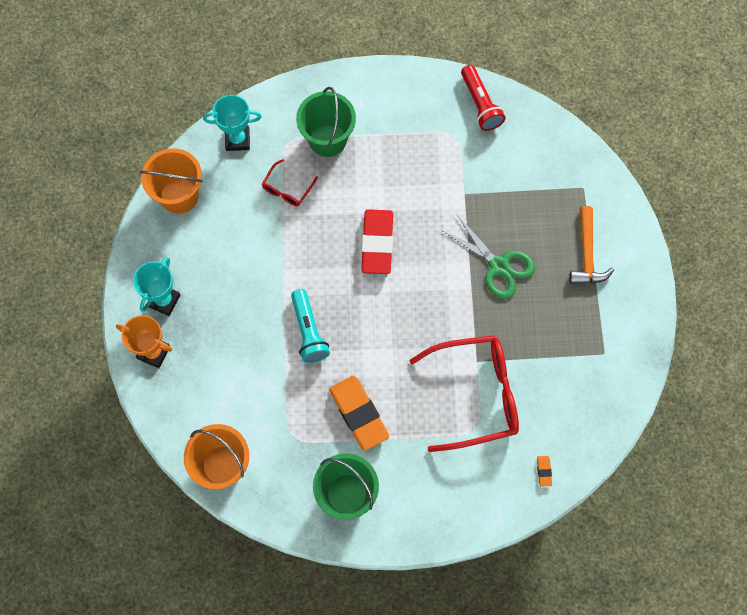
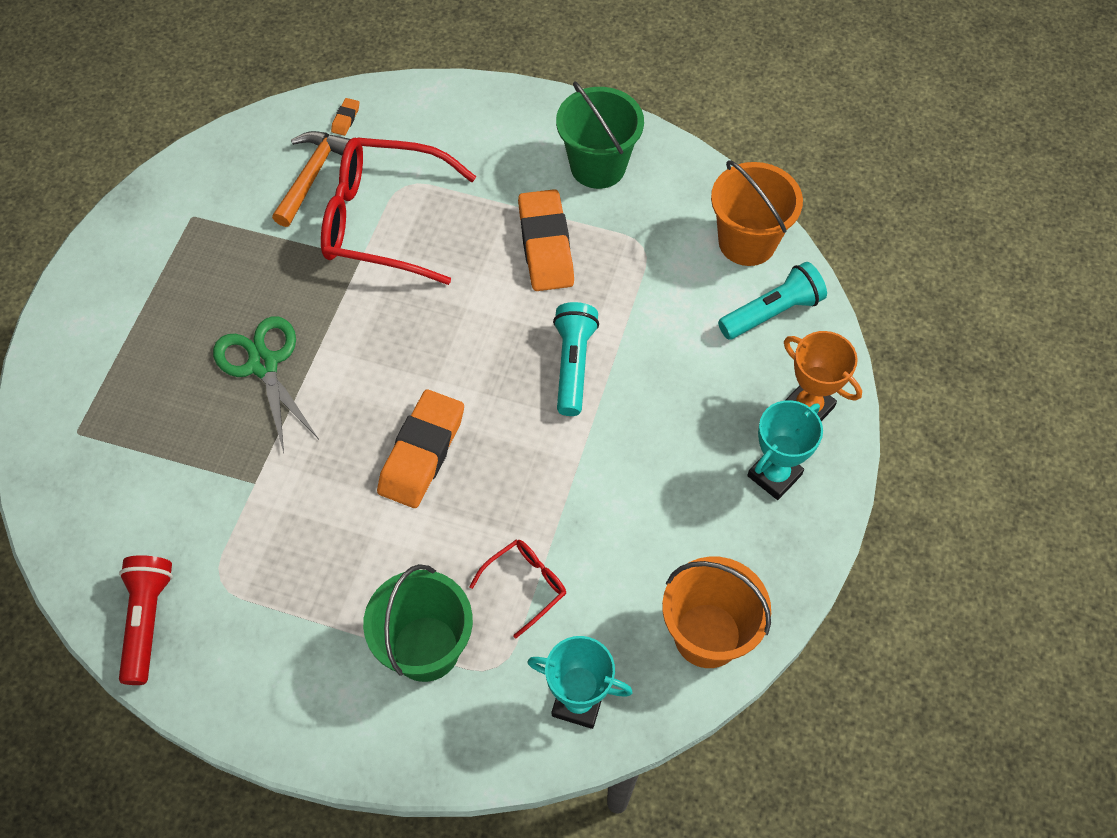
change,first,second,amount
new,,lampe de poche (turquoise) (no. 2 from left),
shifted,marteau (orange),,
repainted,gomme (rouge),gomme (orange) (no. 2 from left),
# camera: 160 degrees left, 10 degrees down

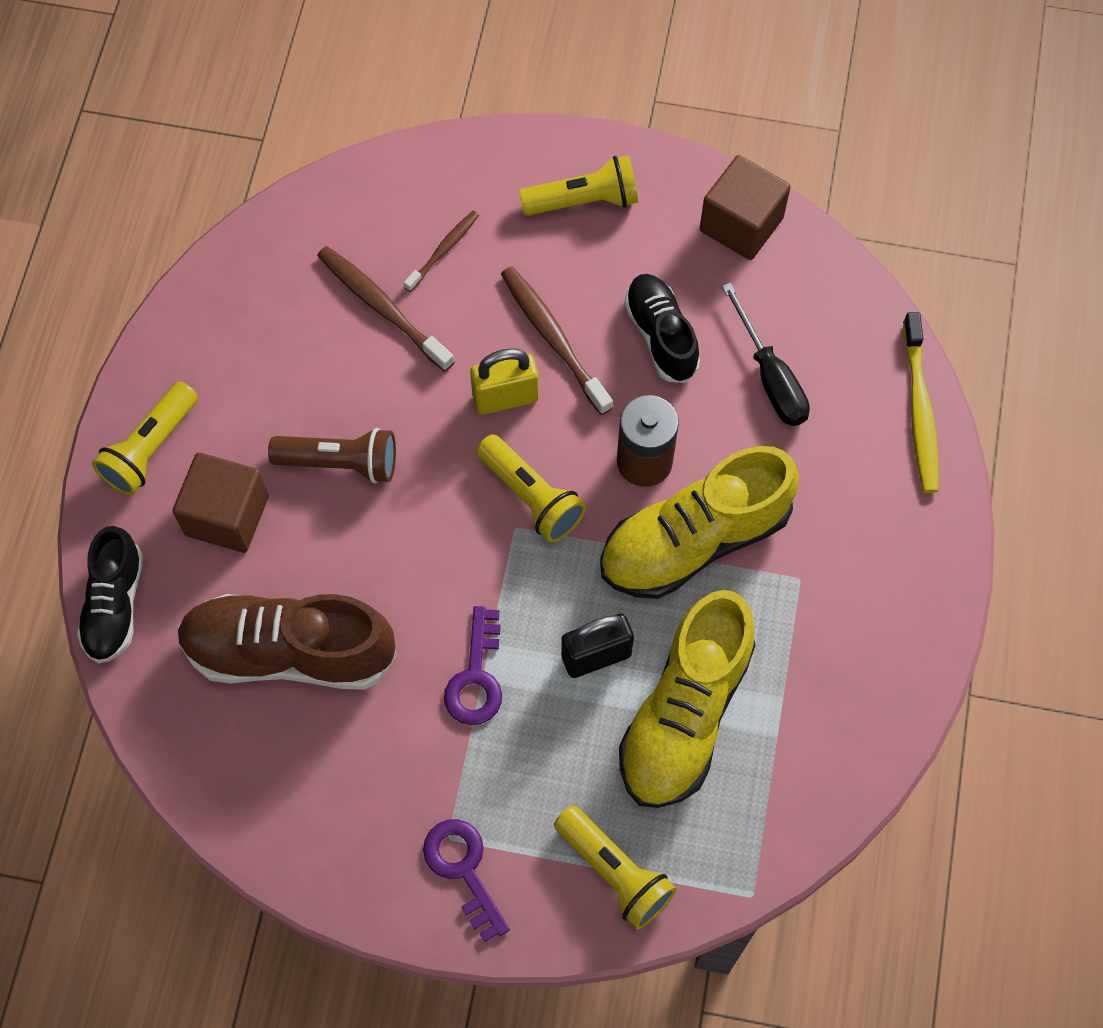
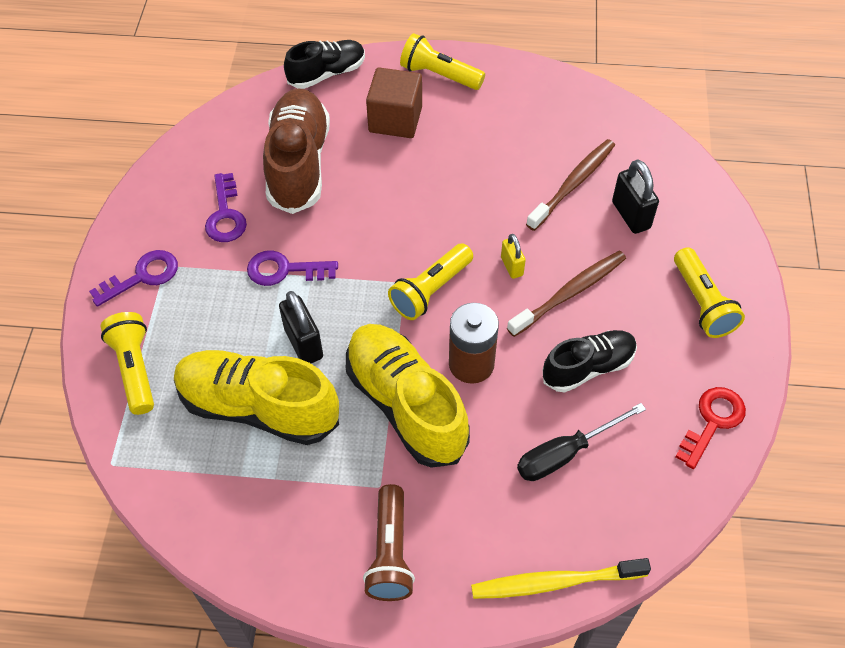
change,first,second,amount
new,,clé (violet) (no. 2 from left),
shifted,lampe de poche (marron),,
swapped,brosse à dents (marron) (no. 2 from left),cadenas (noir) (no. 2 from left),
swapped,cube (marron) (no. 2 from left),clé (rouge),
rotated,chaussure (noir) (no. 1 from left),,150 degrees clockwise
rotated,lampe de poche (jaune) (no. 4 from left in the first image),lampe de poche (jaune) (no. 1 from left),120 degrees clockwise
scaled,cadenas (jaune),,x0.61
# camera: 85 degrees right, 10 degrees down

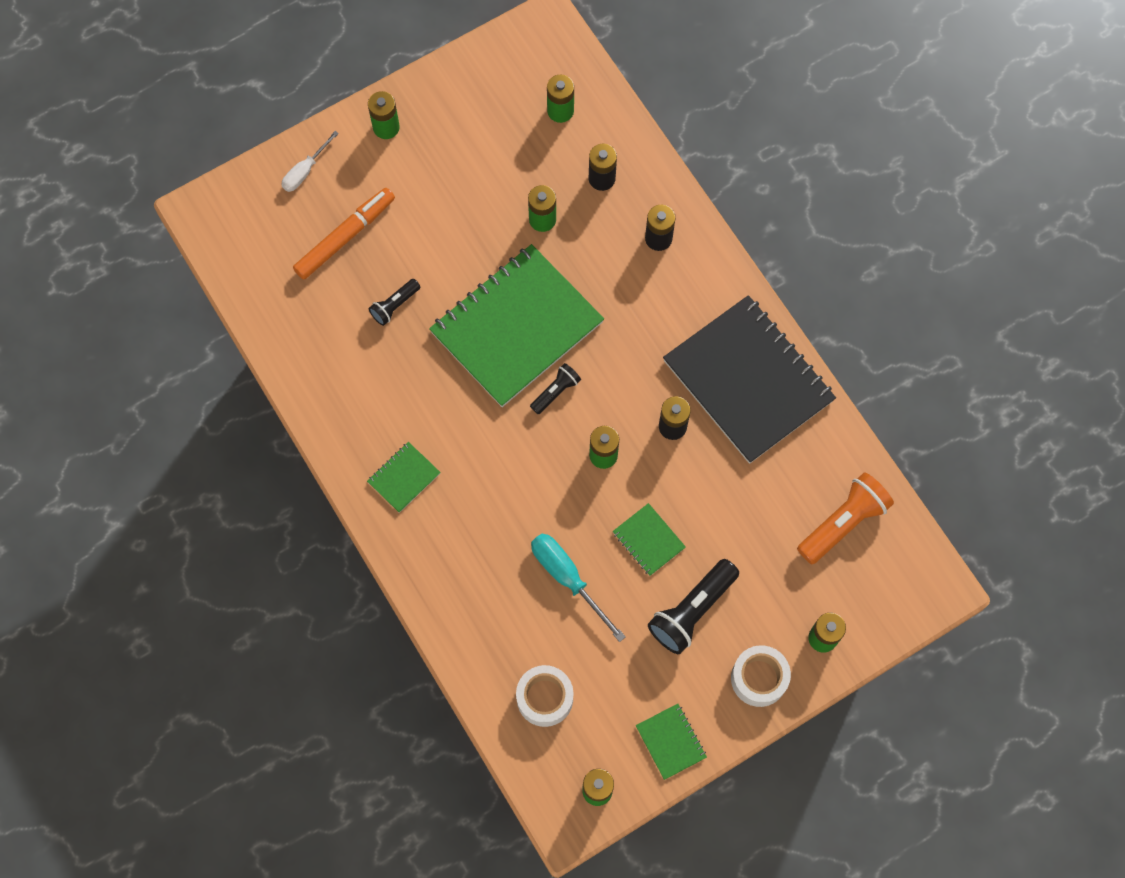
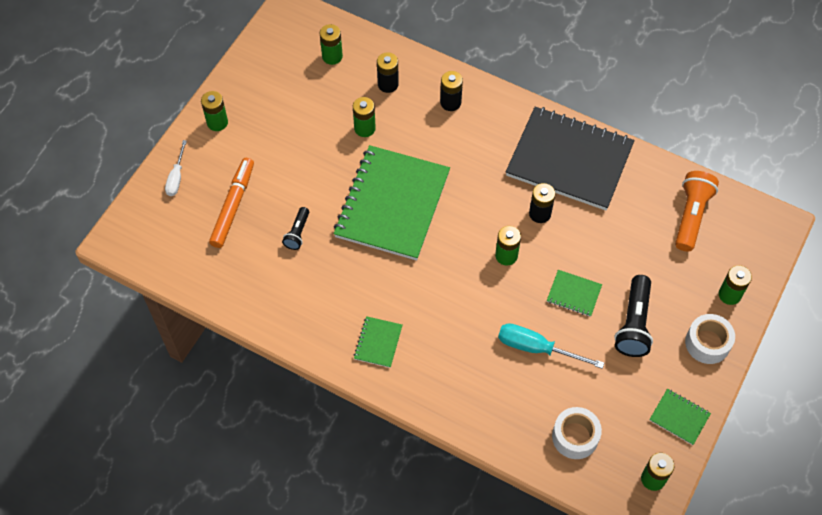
change,first,second,amount
gone,lampe de poche (noir) (no. 2 from left),,
# camera: 30 degrees left, 10 degrees down

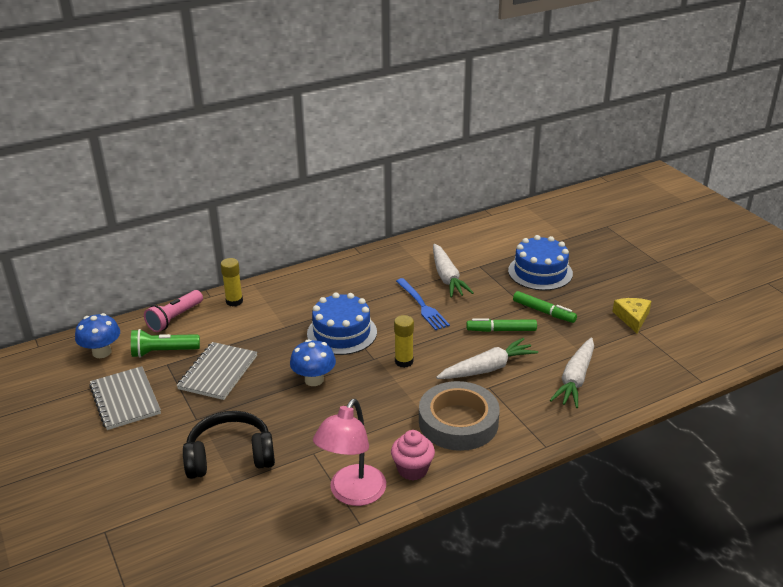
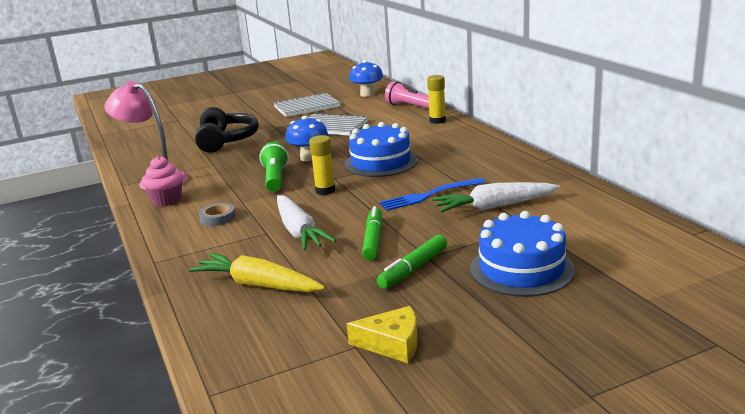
change,first,second,amount
shifted,lampe de poche (vert),,
repainted,carotte (blanc) (no. 3 from left),carotte (jaune),
scaled,ruban adhésif (gris),,x0.42
# camera: 95 degrees right, 10 degrees down

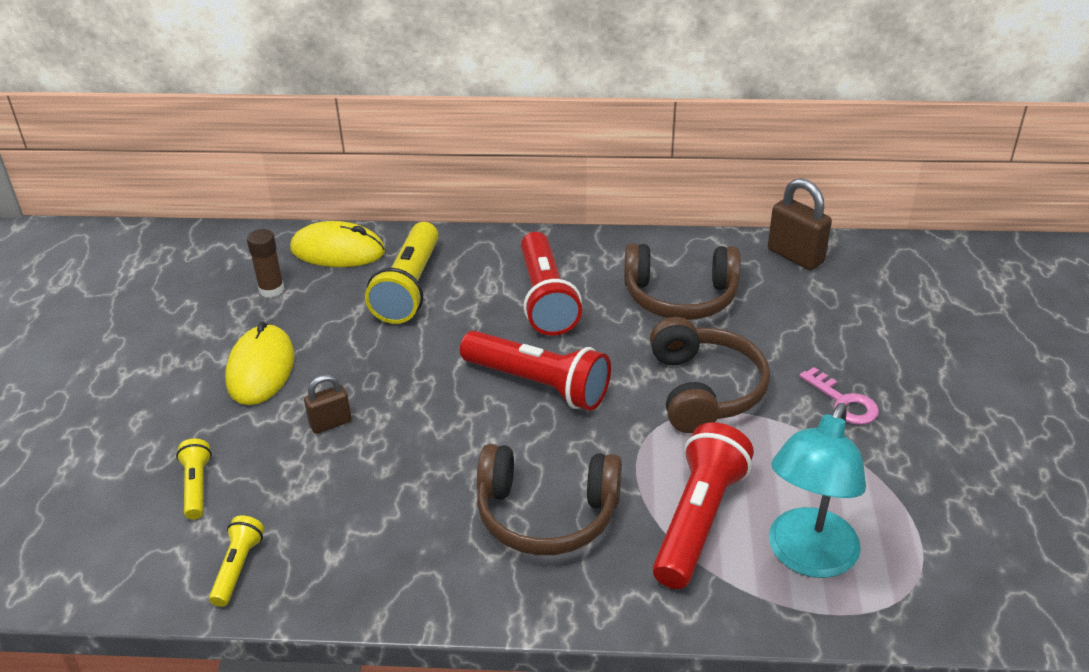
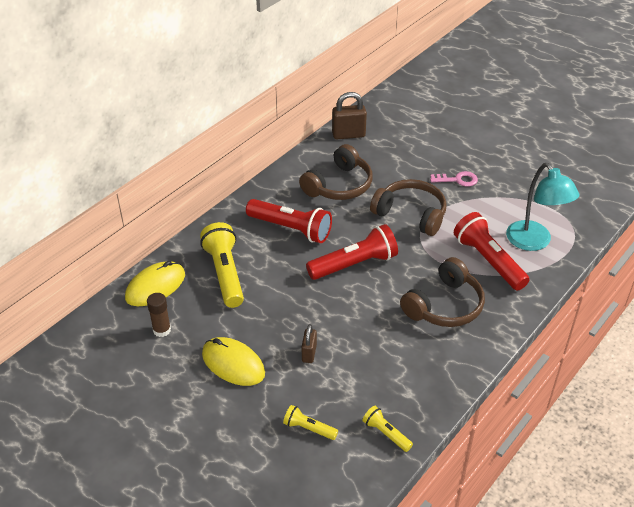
change,first,second,amount
rotated,lampe de poche (jaune) (no. 3 from left in the first image),lampe de poche (jaune) (no. 1 from left),150 degrees counterclockwise
# camera: 55 degrees left, 5 degrees up

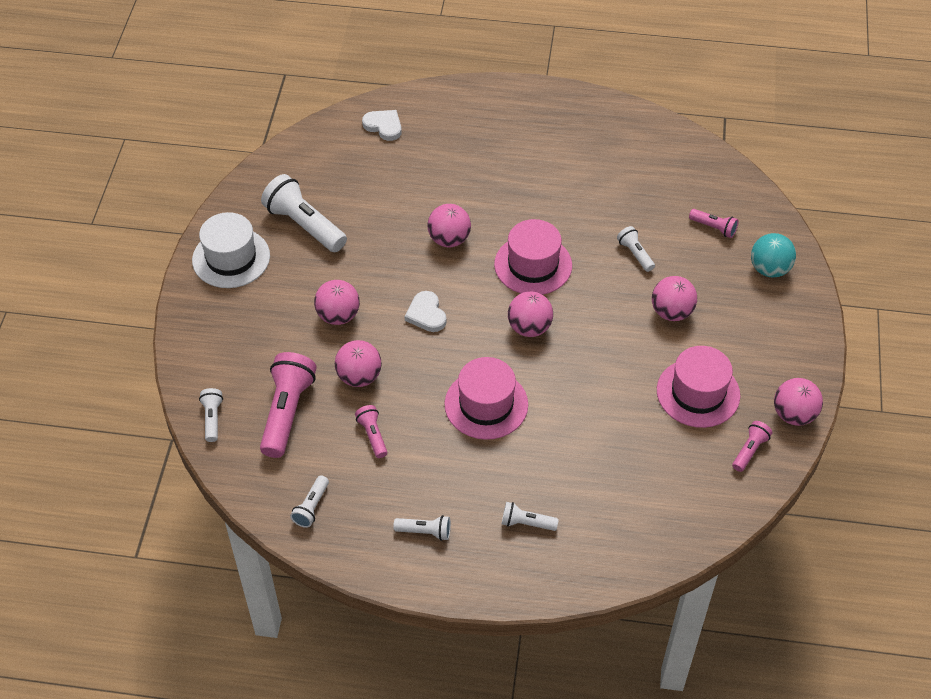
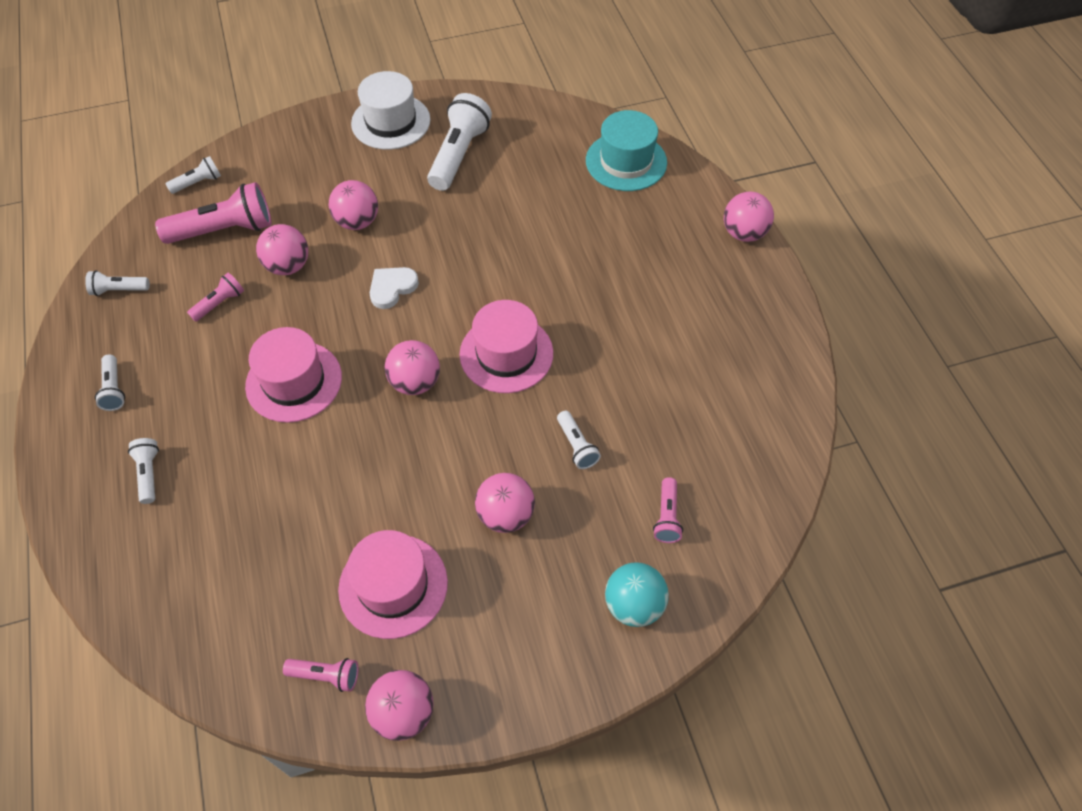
change,first,second,amount
shifted,balle (rose) (no. 3 from left in the first image),balle (rose) (no. 6 from left),
swapped,cœur (blanc) (no. 1 from left),chapeau (turquoise),
rotated,lampe de poche (blanc) (no. 6 from left),,120 degrees clockwise
# camera: 65 degrees right, 5 degrees up

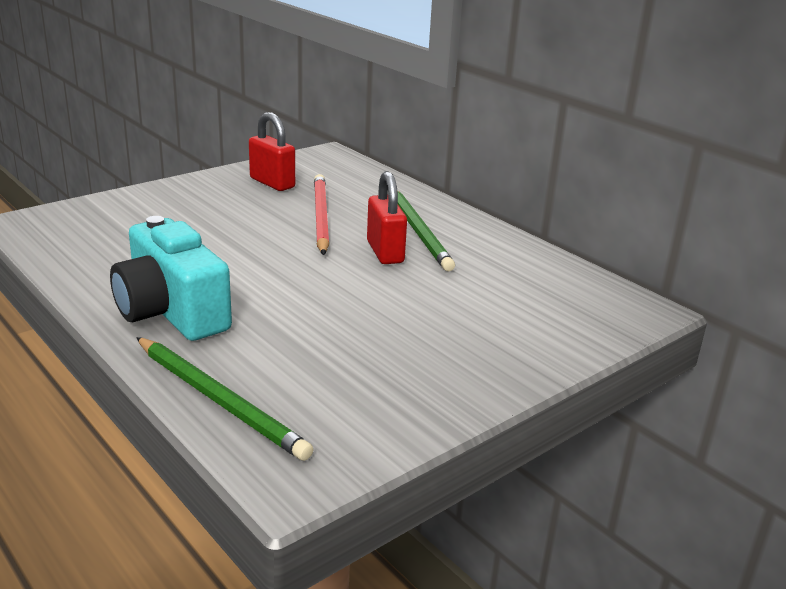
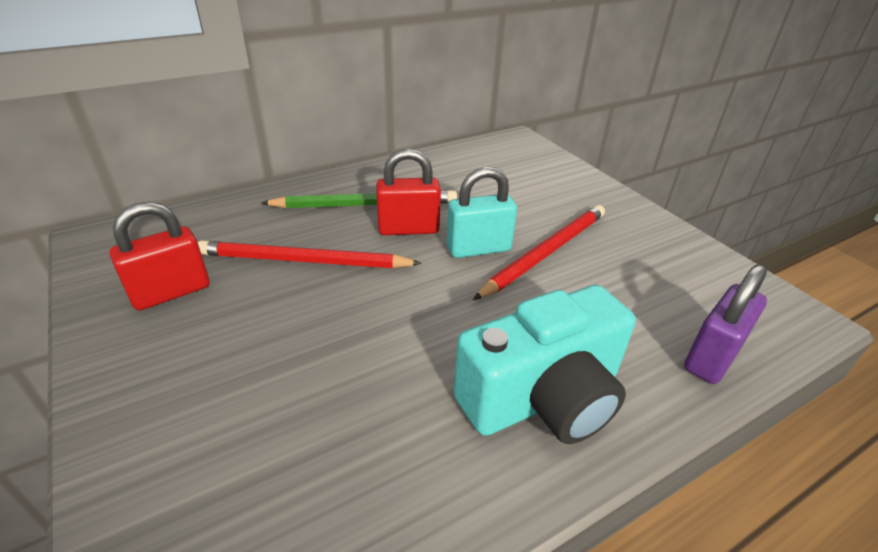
change,first,second,amount
new,,cadenas (turquoise),
new,,crayon (rouge) (no. 2 from left),
swapped,crayon (vert) (no. 1 from left),cadenas (violet),
# camera: 80 degrees left, 10 degrees up

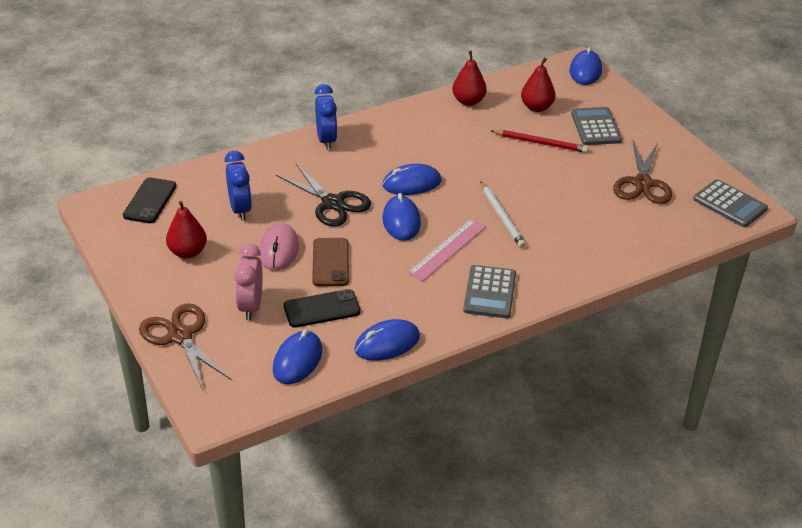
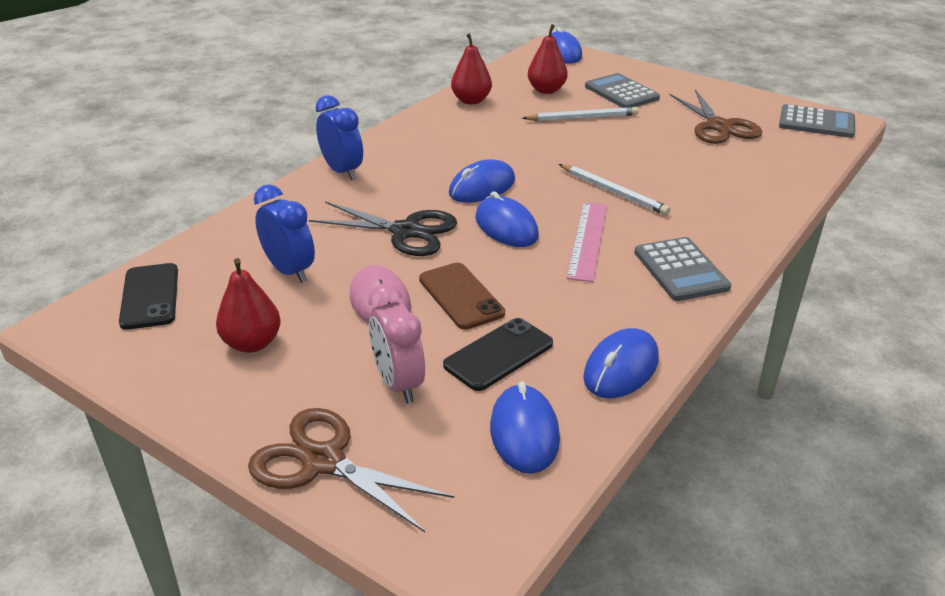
change,first,second,amount
repainted,crayon (rouge),crayon (blanc) (no. 1 from left),
# camera: 25 degrees left, 5 degrees down

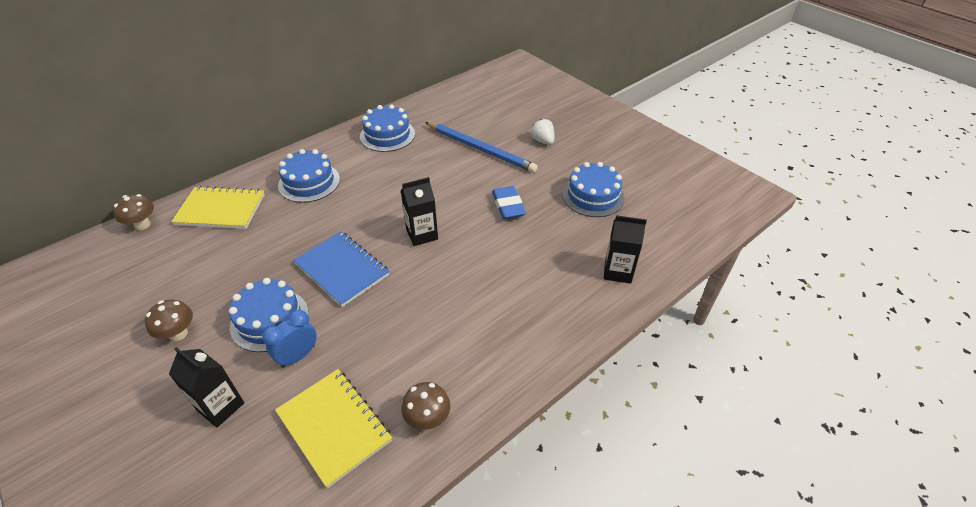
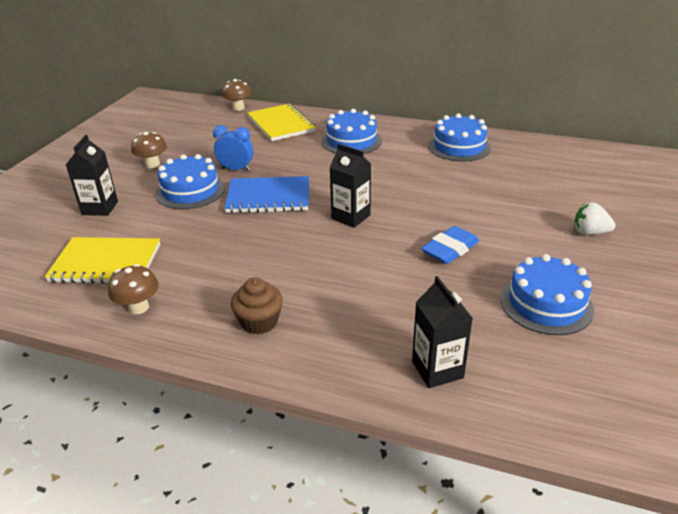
change,first,second,amount
gone,crayon (bleu),,
new,,muffin (marron),
shifted,réveil (bleu),,
rotated,carnet (jaune) (no. 2 from left in the first image),carnet (jaune) (no. 1 from left),75 degrees clockwise
rotated,carnet (bleu),,75 degrees clockwise
rotated,fraise (blanc),,105 degrees counterclockwise
# camera: 60 degrees right, 10 degrees down

